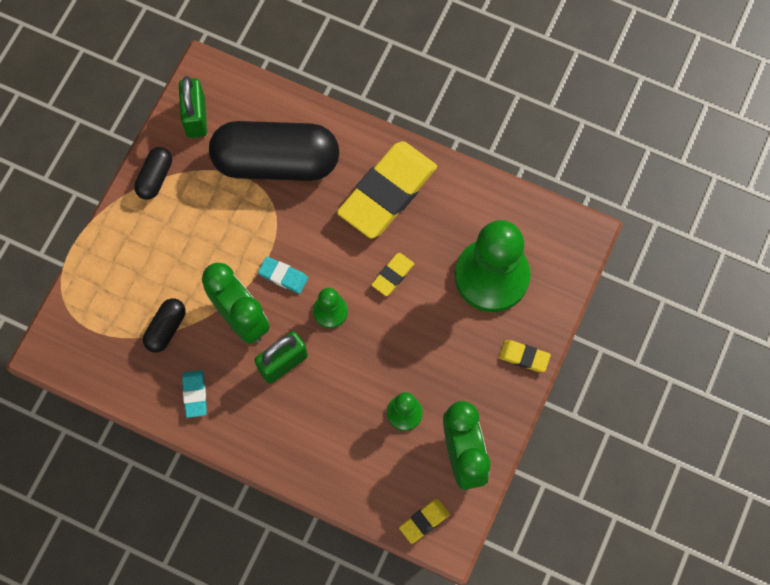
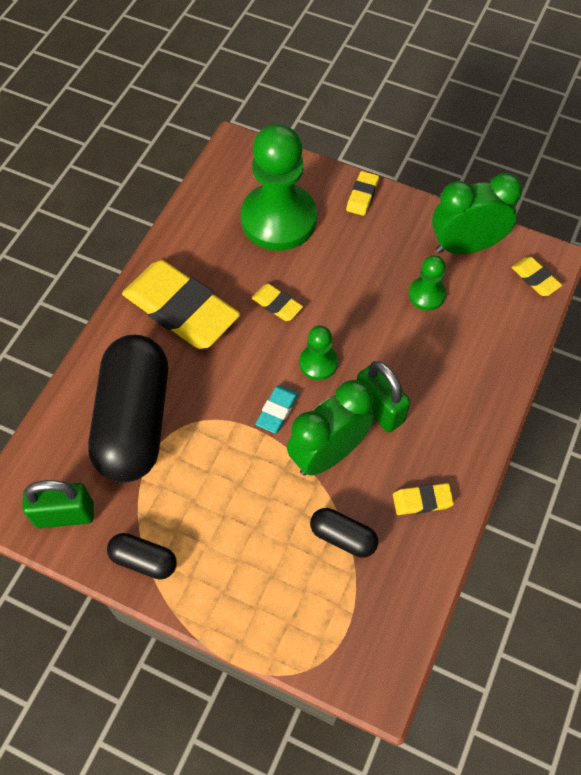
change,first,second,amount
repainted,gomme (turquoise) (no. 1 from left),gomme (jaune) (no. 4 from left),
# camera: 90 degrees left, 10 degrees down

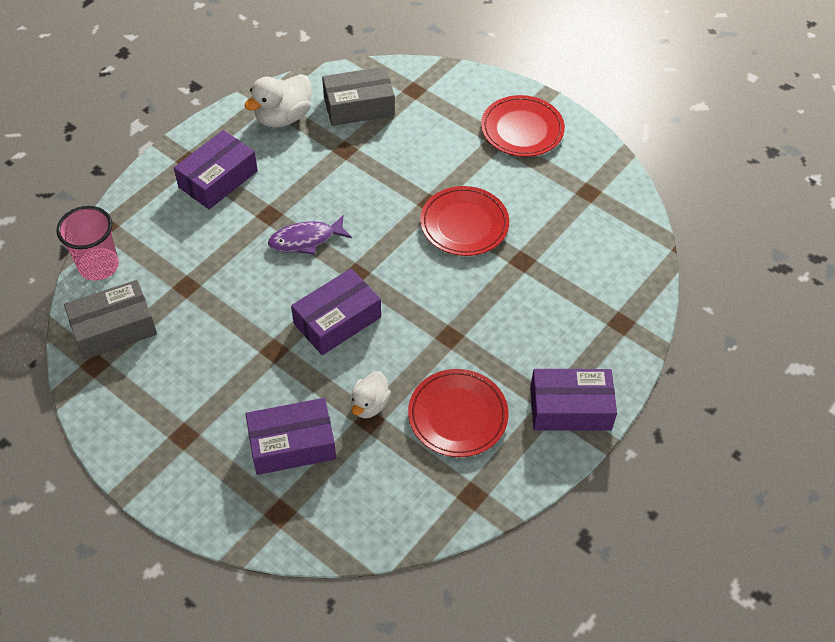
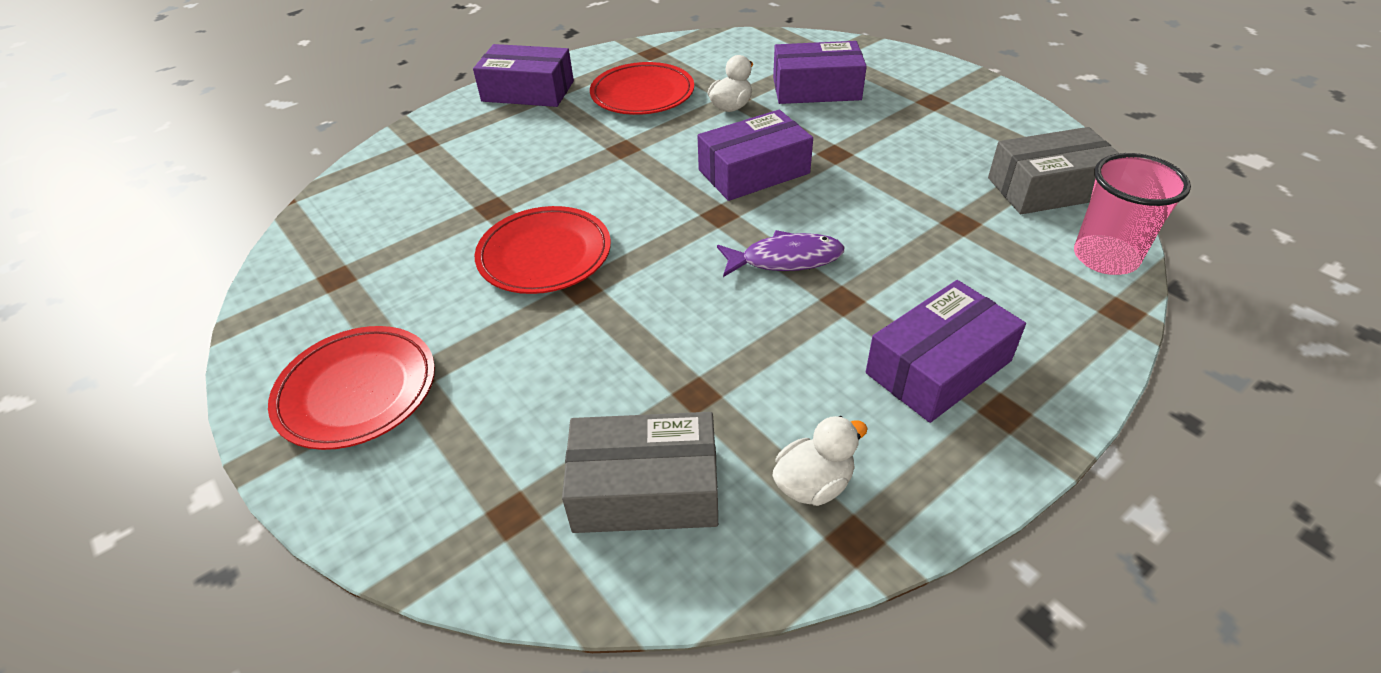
change,first,second,amount
scaled,canard (blanc) (no. 1 from left in the first image),canard (blanc) (no. 2 from left),x0.63
# camera: 165 degrees left, 10 degrees down

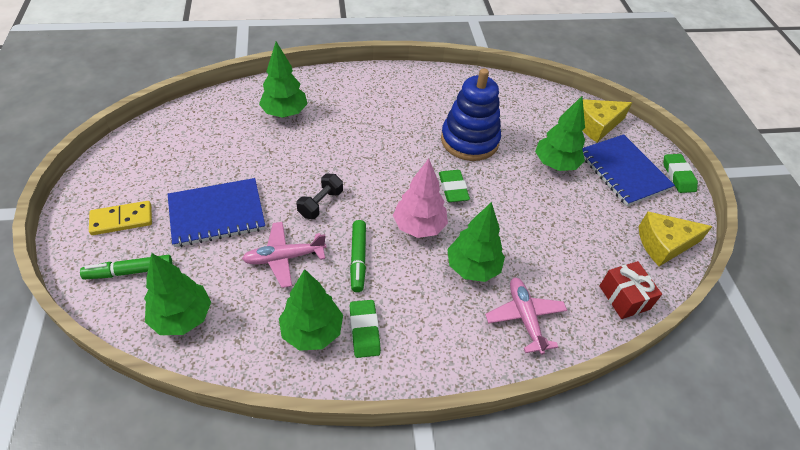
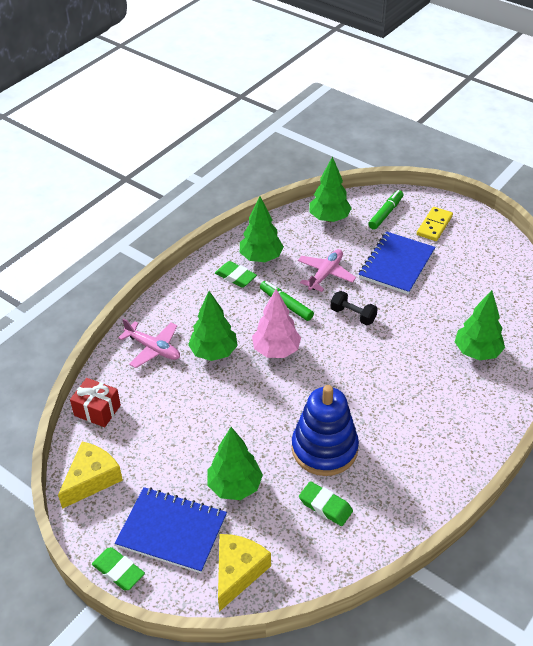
change,first,second,amount
shifted,gomme (vert) (no. 2 from left in the first image),gomme (vert) (no. 3 from left),
rotated,haltère (noir),,45 degrees counterclockwise
# camera: 140 degrees right, 5 degrees down

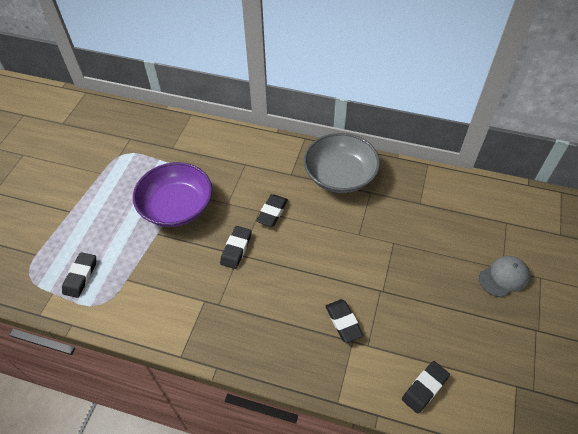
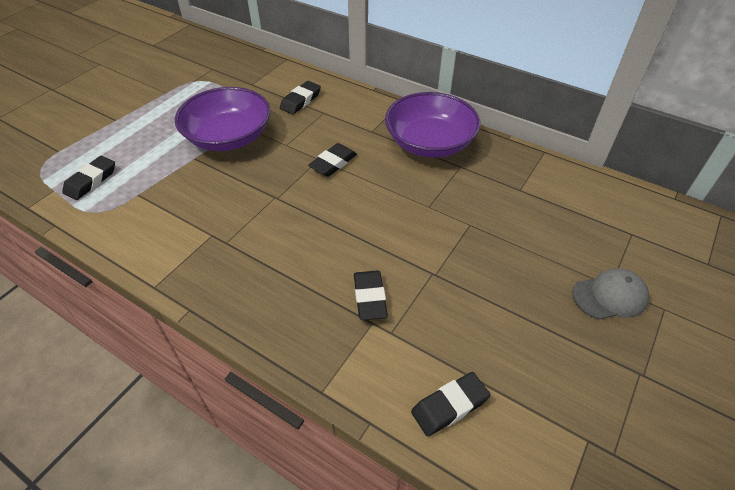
change,first,second,amount
shifted,gomme (noir) (no. 2 from left),,
repainted,bol (gris),bol (violet) (no. 2 from left),
# camera: 15 degrees right, 5 degrees down

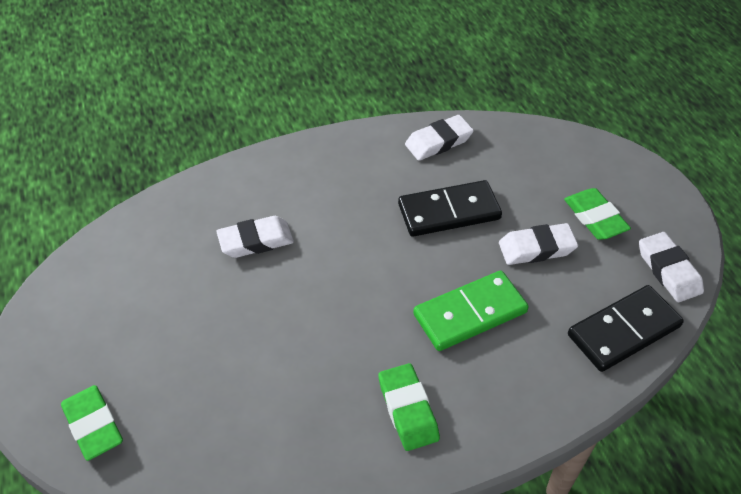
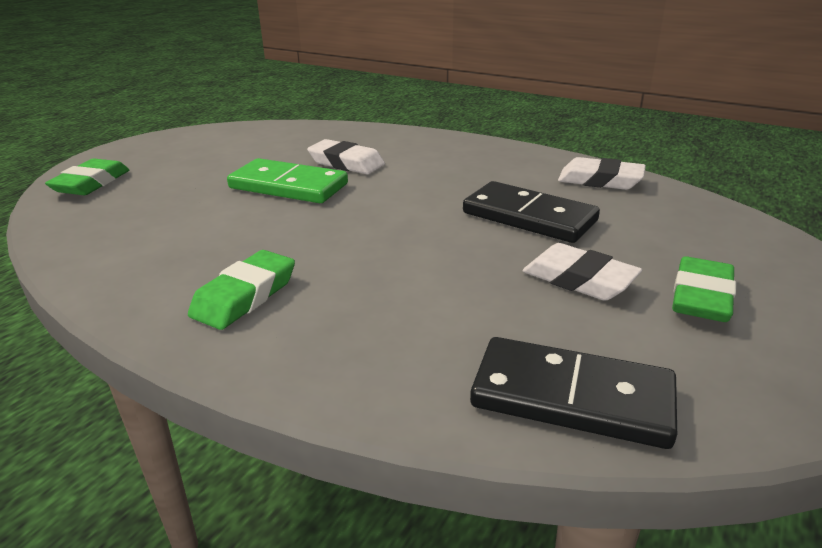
change,first,second,amount
gone,gomme (blanc) (no. 4 from left),,
shifted,domino (vert),,
# camera: 50 degrees right, 20 degrees down

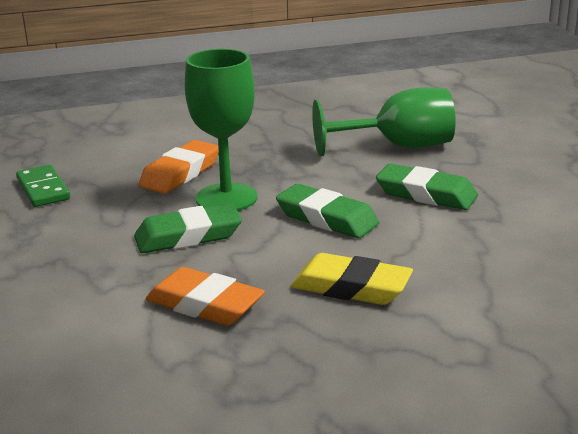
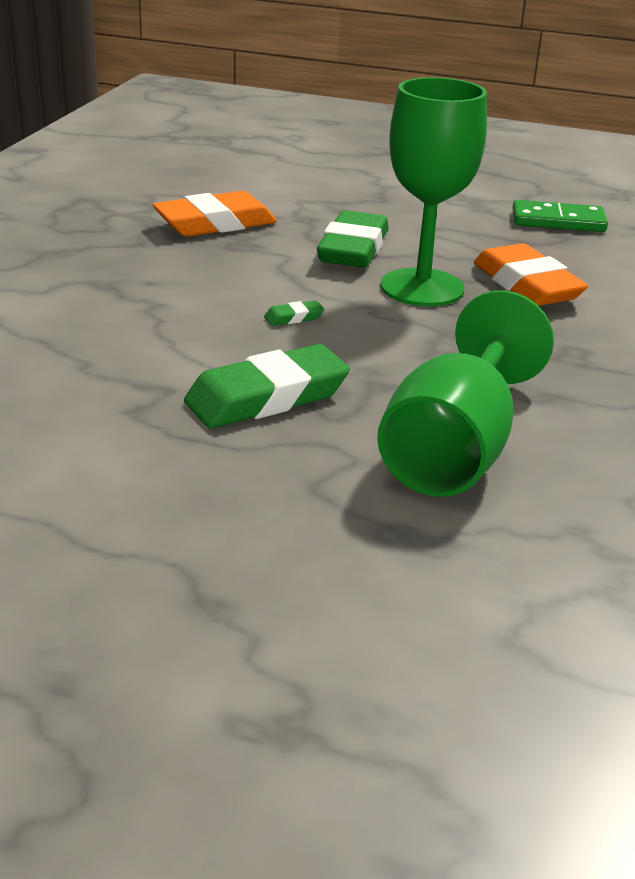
change,first,second,amount
gone,gomme (jaune),,
scaled,gomme (vert) (no. 2 from left),,x0.41
# camera: 120 degrees right, 5 degrees up

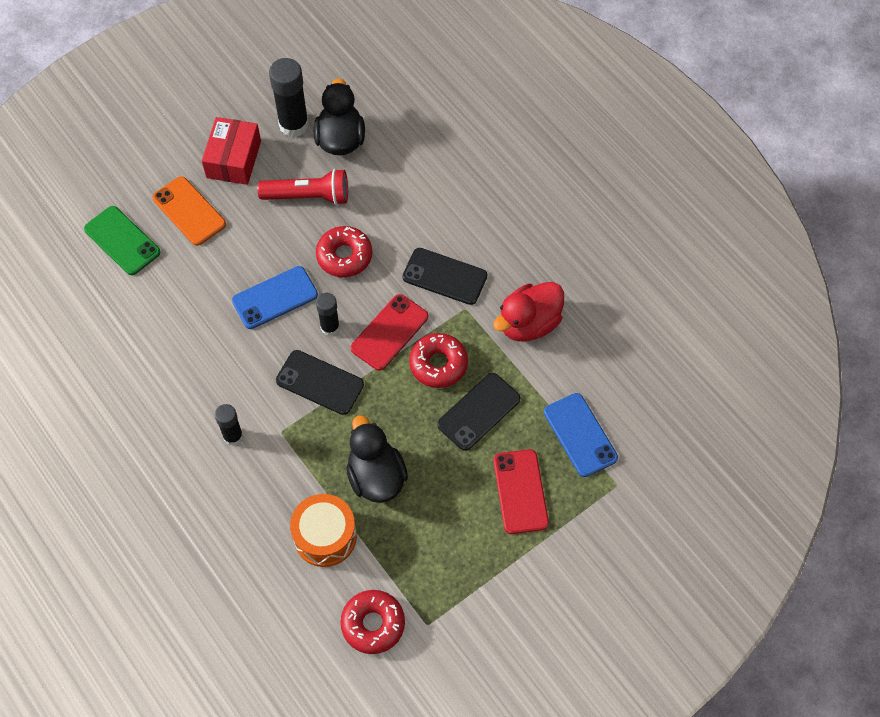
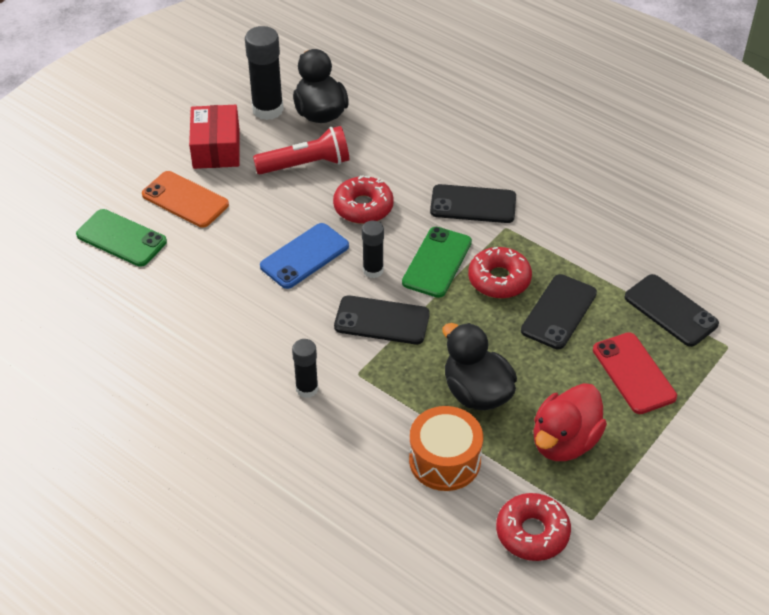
change,first,second,amount
shifted,canard (rouge),,
repainted,téléphone (rouge) (no. 1 from left),téléphone (vert) (no. 2 from left),
repainted,téléphone (bleu) (no. 2 from left),téléphone (noir) (no. 4 from left),
# camera: 15 degrees left, 15 degrees down

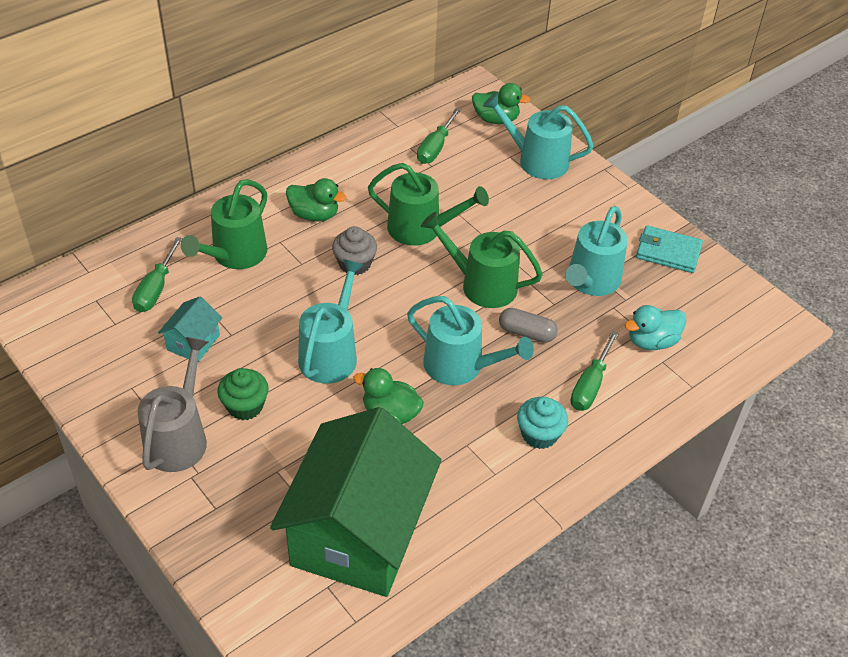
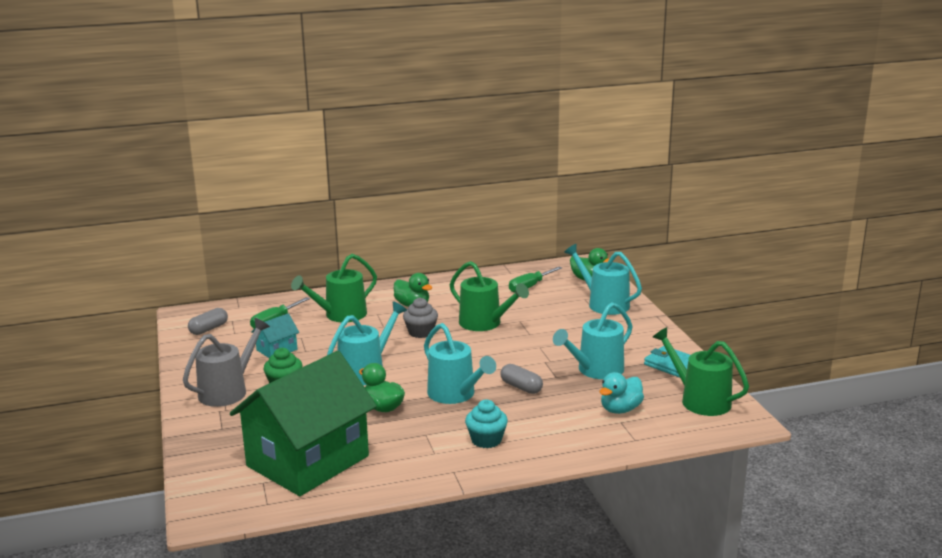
change,first,second,amount
gone,tournevis (vert) (no. 3 from left),,
new,,gélule (gris) (no. 1 from left),
shifted,arrosoir (vert) (no. 3 from left),,
rotated,canard (turquoise),,45 degrees counterclockwise
# camera: 25 degrees right, 25 degrees down

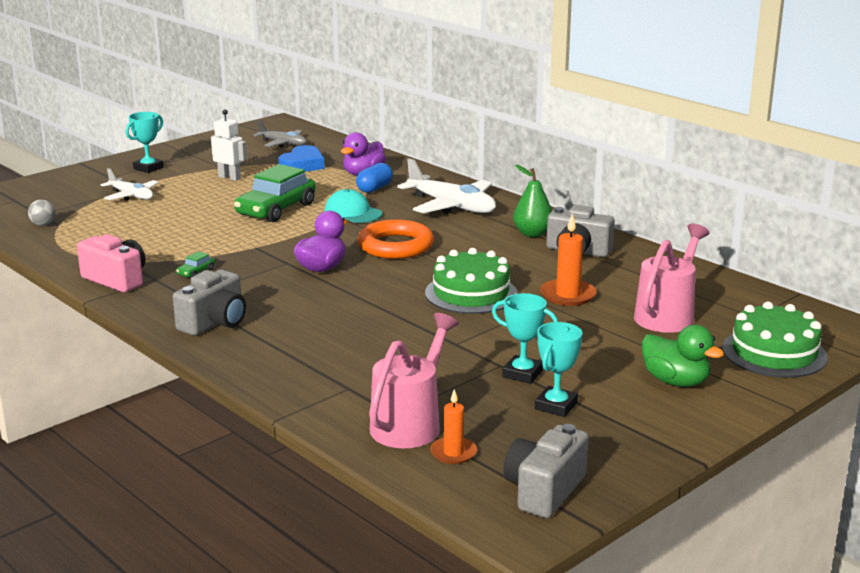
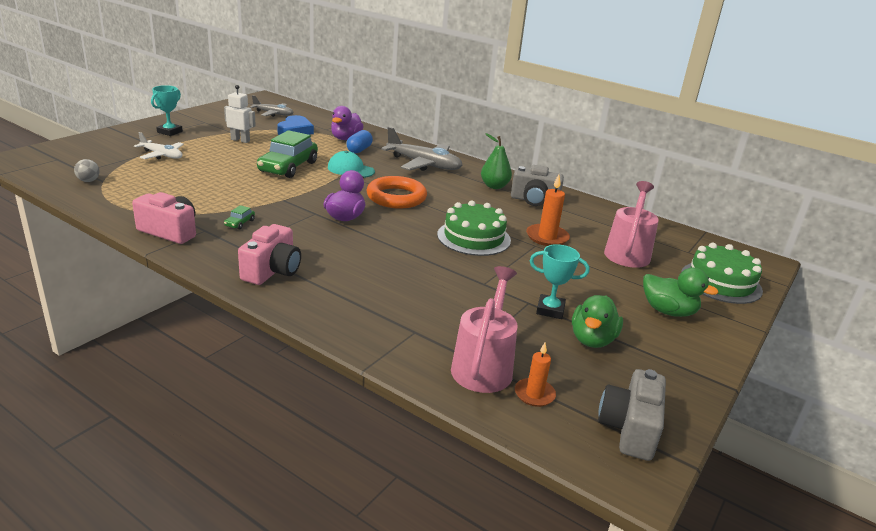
change,first,second,amount
swapped,trophée (turquoise) (no. 3 from left),canard (vert) (no. 1 from left),
repainted,appareil photo (gris) (no. 1 from left),appareil photo (rose) (no. 2 from left),
repainted,avion (blanc) (no. 2 from left),avion (gris) (no. 2 from left),
# camera: 15 degrees left, 5 degrees up

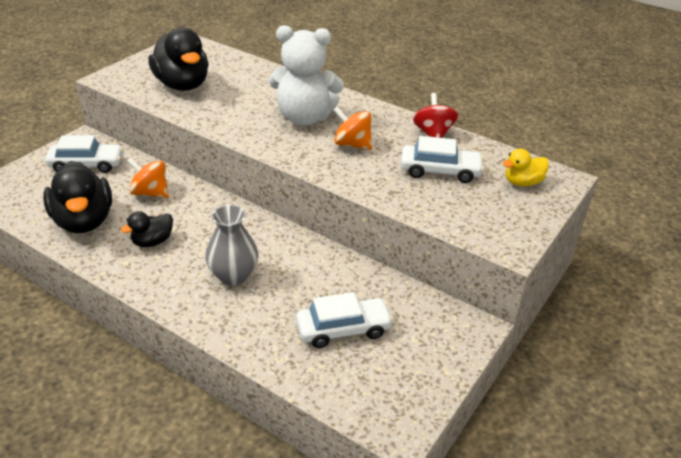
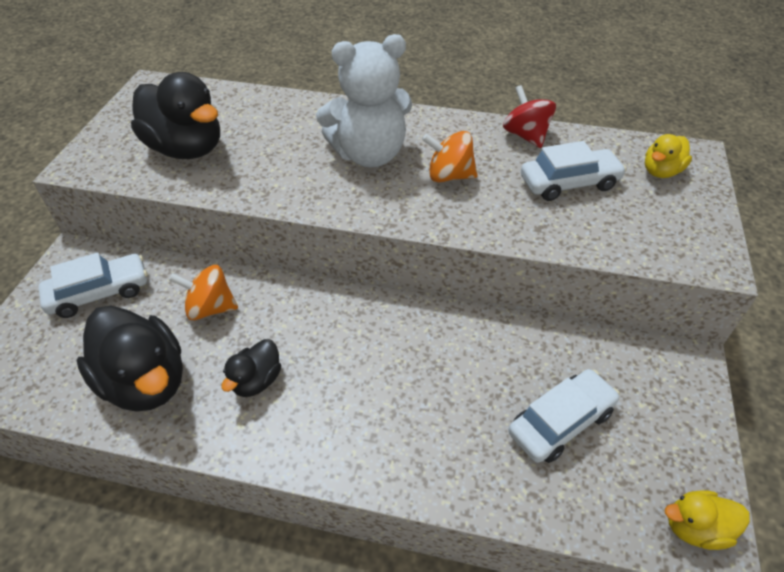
change,first,second,amount
gone,vase (gris),,
new,,canard (jaune) (no. 2 from left),
# camera: 20 degrees left, 10 degrees up

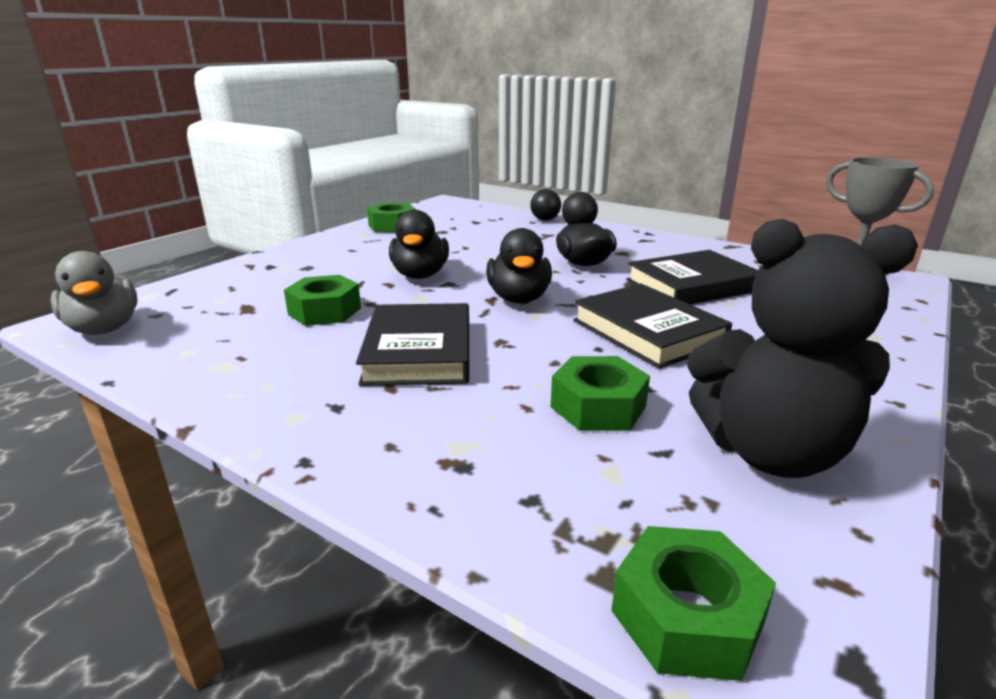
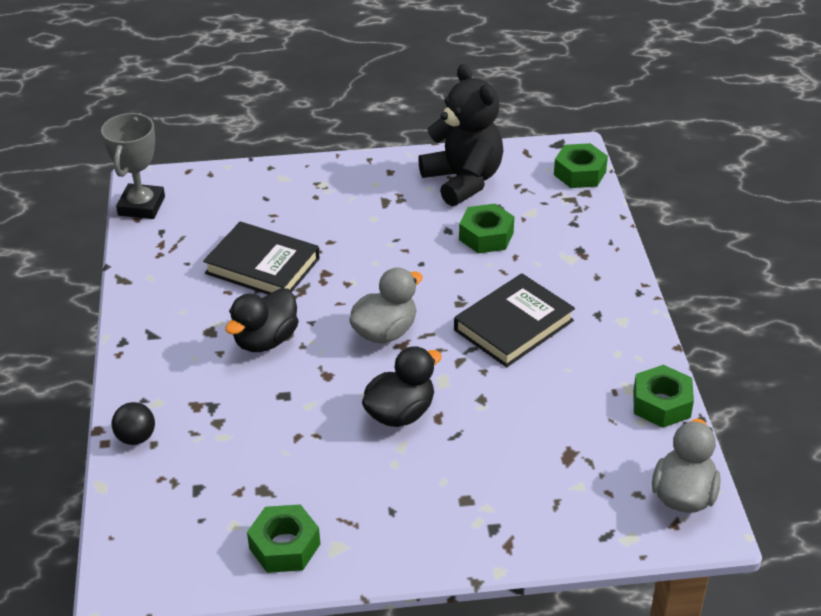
change,first,second,amount
gone,livre (noir) (no. 2 from left),,
shifted,écrou (vert) (no. 1 from left in the first image),écrou (vert) (no. 4 from left),
repainted,canard (noir) (no. 2 from left),canard (gris) (no. 1 from left),
# camera: 130 degrees left, 15 degrees up

